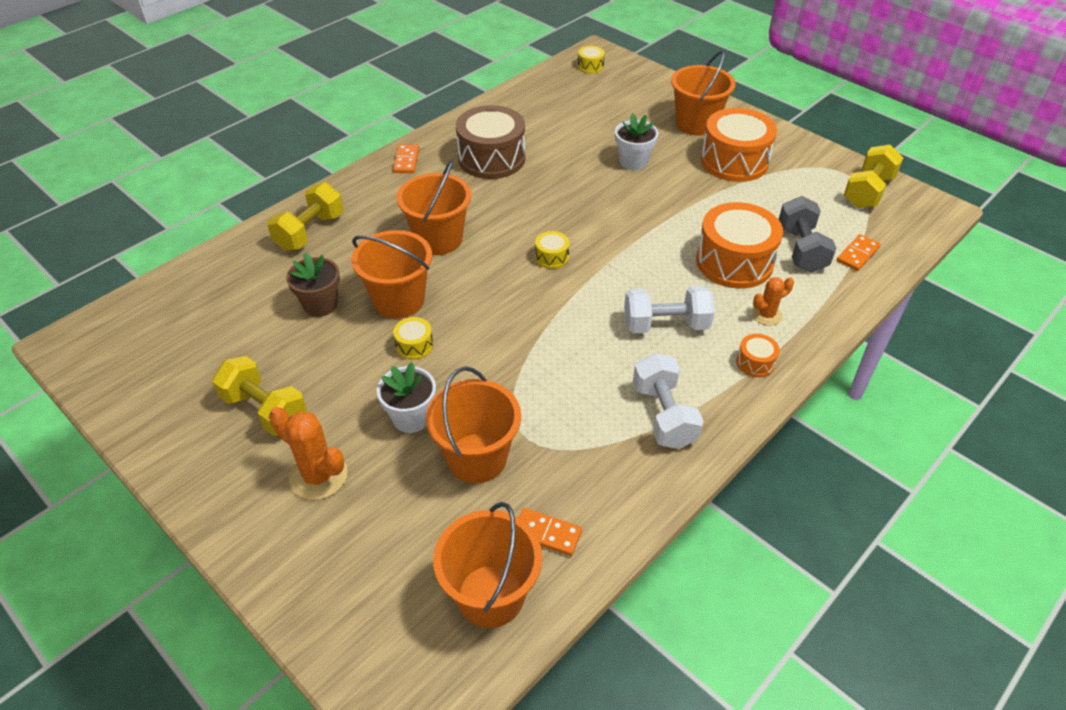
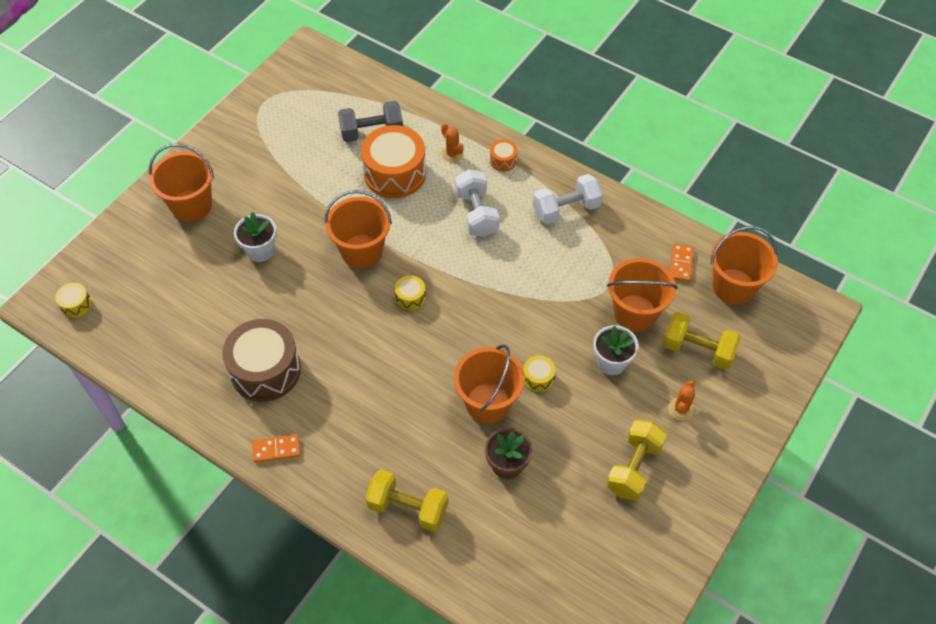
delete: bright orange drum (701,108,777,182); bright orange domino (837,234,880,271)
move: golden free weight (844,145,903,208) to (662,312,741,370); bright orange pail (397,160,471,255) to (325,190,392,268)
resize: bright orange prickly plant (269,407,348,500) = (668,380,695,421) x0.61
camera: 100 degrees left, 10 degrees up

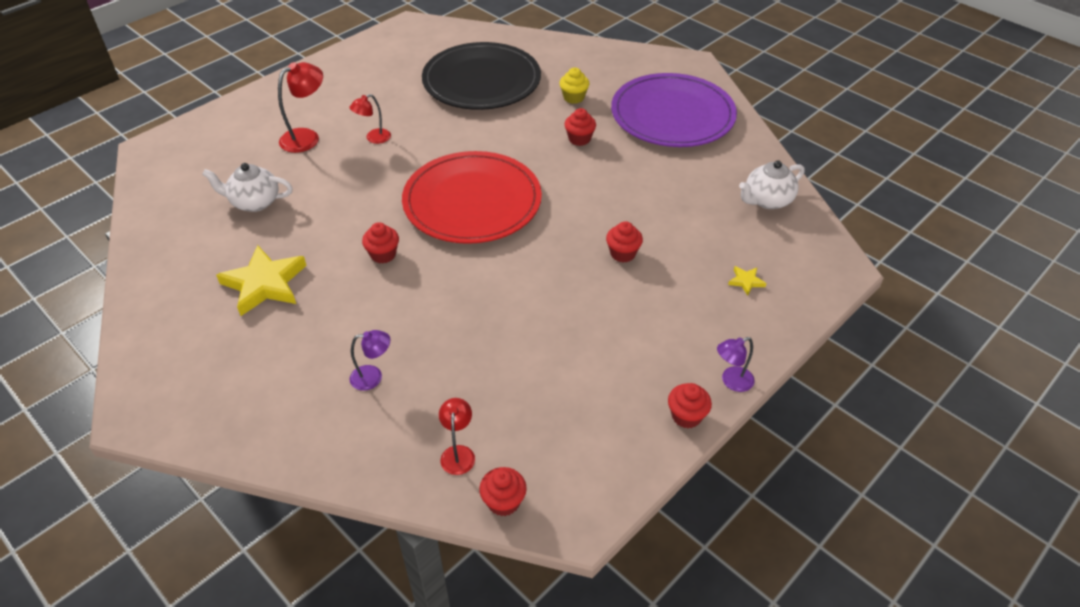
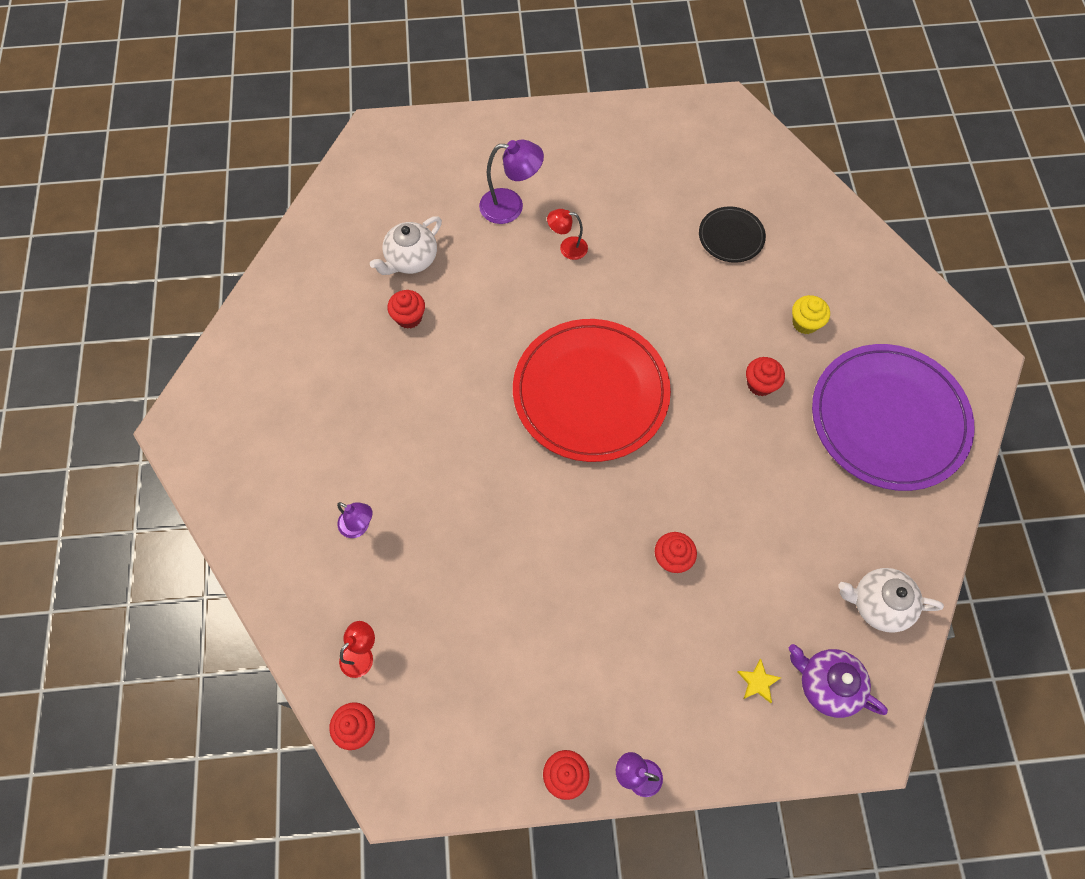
delete: golden star (216,245,307,316)
insert: purple china teapot (789,644,888,718)
move: red cupcake (362,222,399,263) to (387,290,425,329)
recolor: red desk lamp (278,62,323,153) to purple desk lamp (479,140,544,224)
rotate: pure white china teapot (202,163,293,212) = (370,216,442,275) 90 degrees counterclockwise
resize: ebony plate (422,42,541,110) = (699,206,766,263) x0.46
camera: 40 degrees right, 20 degrees up

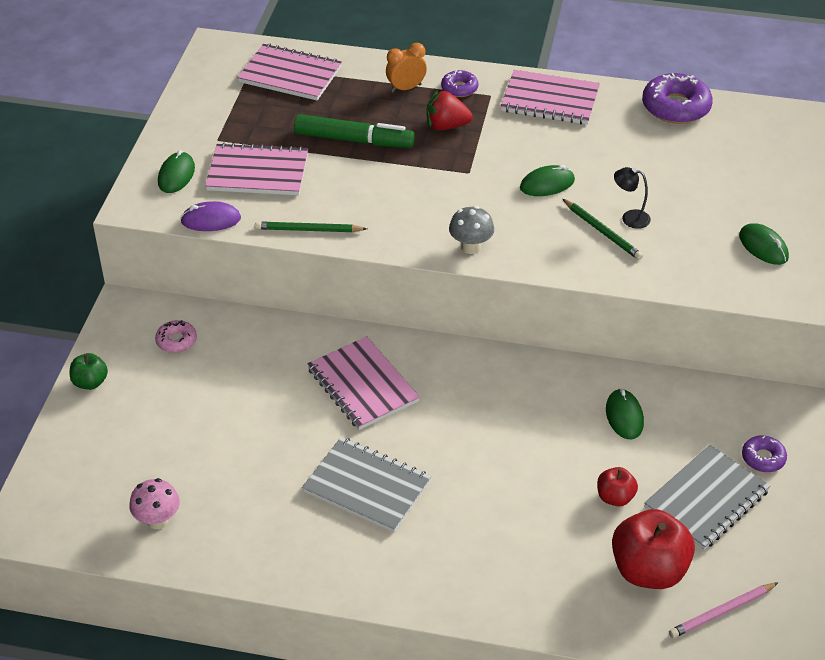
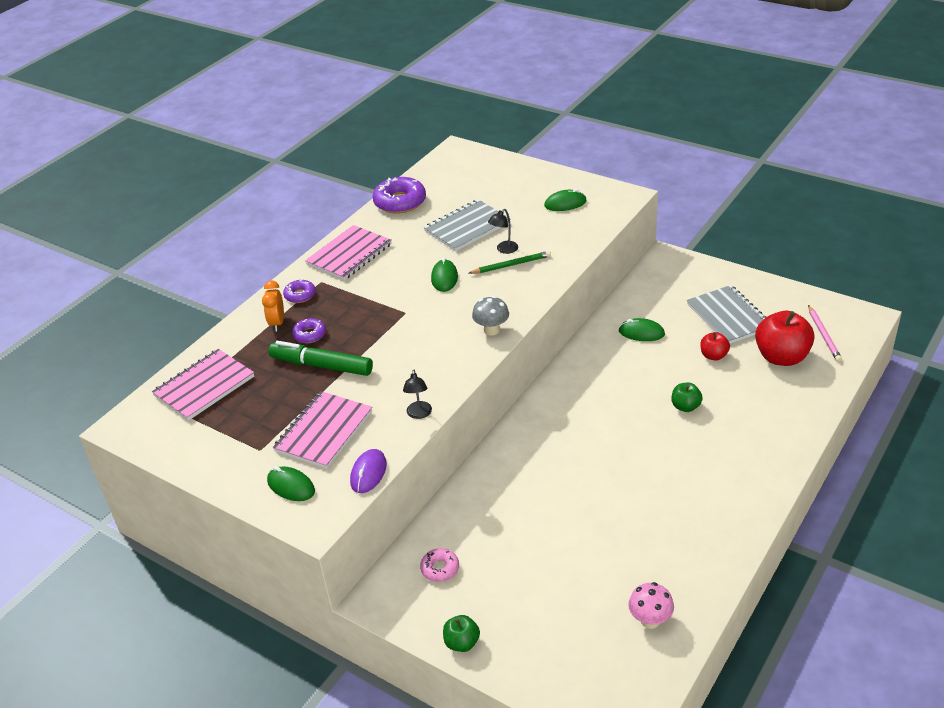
delete: red strawberry (426,90,473,130); rosy notebook (307,336,420,430)
insert: leaf-green apple (671,383,703,412)
move: purple doughnut (742,435,787,472) to (292,318,326,343); grey notebook (302,437,432,532) to (424,199,508,252)
replace: leaf-green lead pencil (255,221,367,232) to ebony desk lamp (403,370,432,419)
rotate: leaf-green marker pen (294,114,415,148) = (269,341,373,376) 105 degrees counterclockwise
camera: 65 degrees left, 5 degrees down

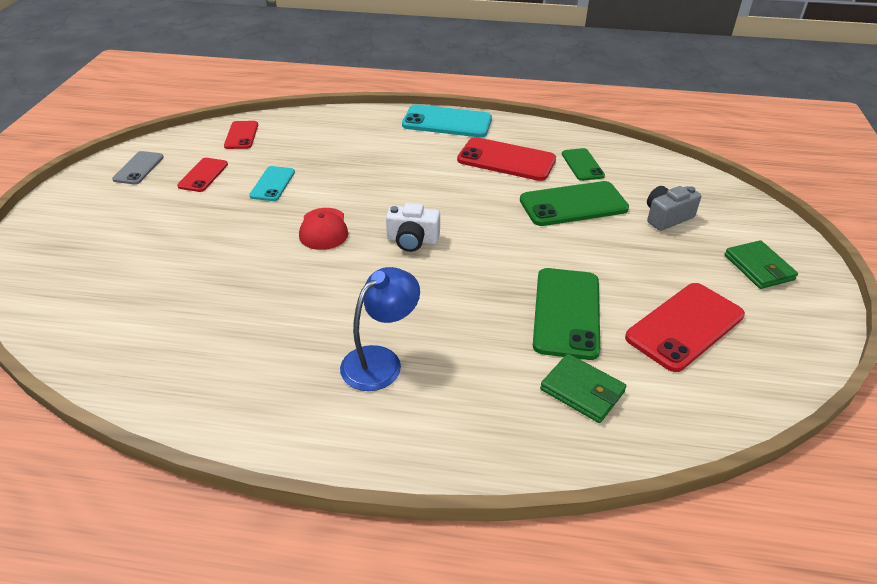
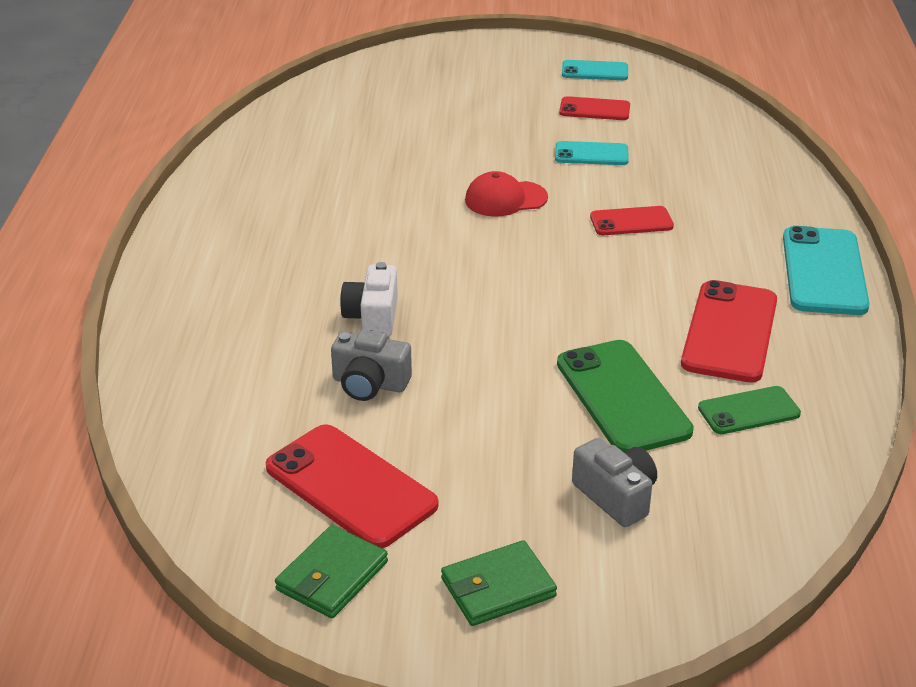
delete: royal blue desk lamp (340,267,420,391)
move: red smartphone (224,121,258,149) to (590,206,674,235); pure white compact camera (386,203,440,252) to (340,262,398,337); leaf-green wallet (540,354,626,423) to (275,525,388,618)
replace: leaf-green smartphone (533,268,600,360) to grey compact camera (331,329,412,401)
recolor: grey smartphone (112,151,164,184) to teal smartphone (562,60,628,80)
camera: 85 degrees right, 5 degrees down

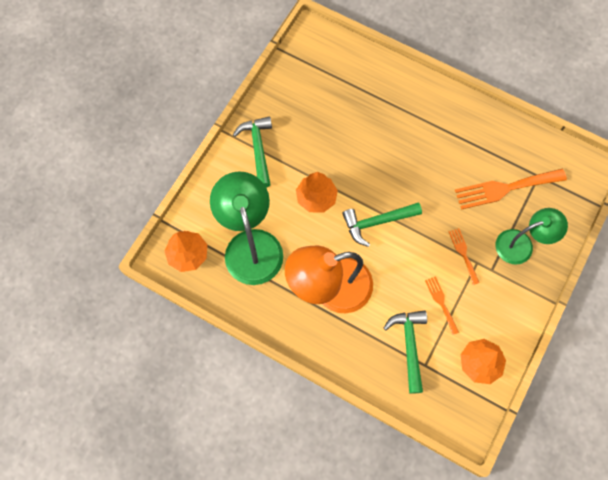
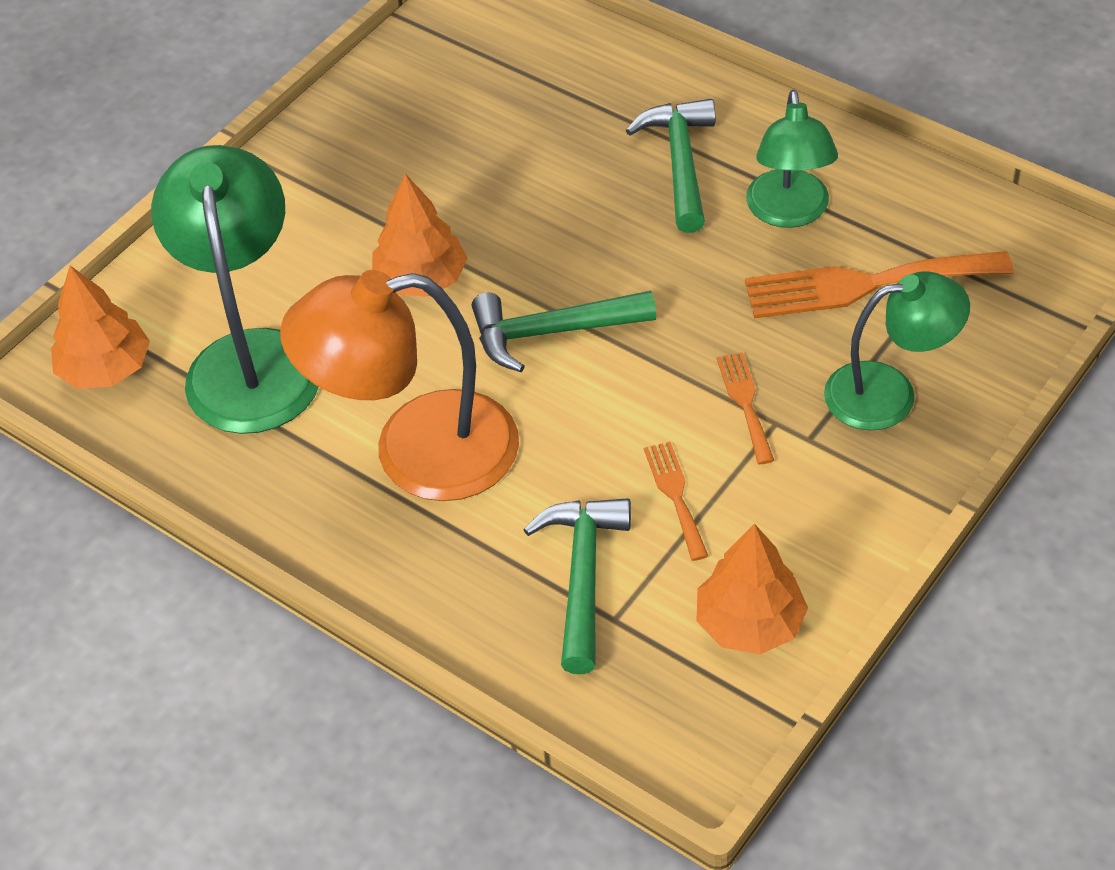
insert: leaf-green desk lamp (746,90,838,228)
move: leaf-green claw hammer (233,116,272,188) to (626,99,715,233)
camera: 10 degrees right, 20 degrees down

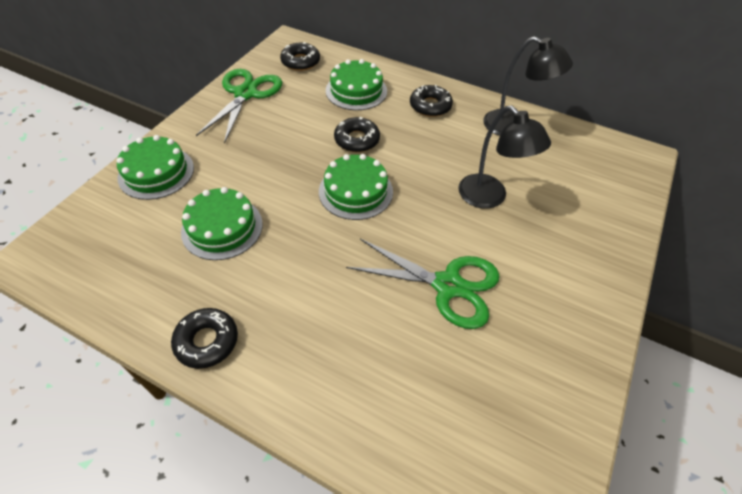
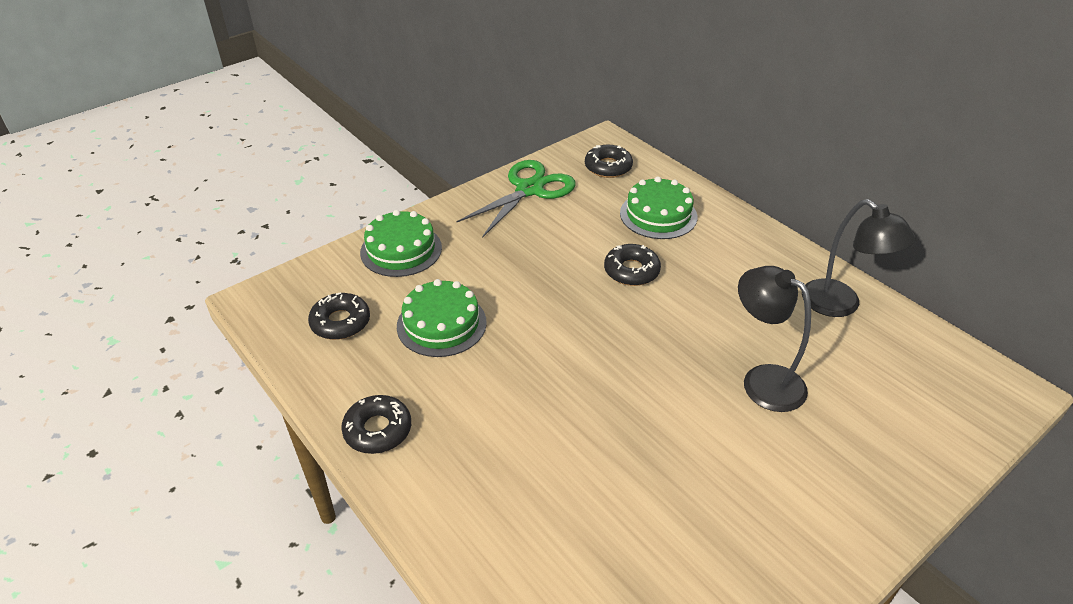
delete: leaf-green layer cake (319,154,393,220); leaf-green pair of scissors (346,239,500,329)
move: ebony doughnut (410,85,453,117) to (308,292,370,340)
rotate: ebony desk lamp (458,105,551,209) = (738,266,811,412) 150 degrees clockwise
camera: 25 degrees right, 10 degrees down

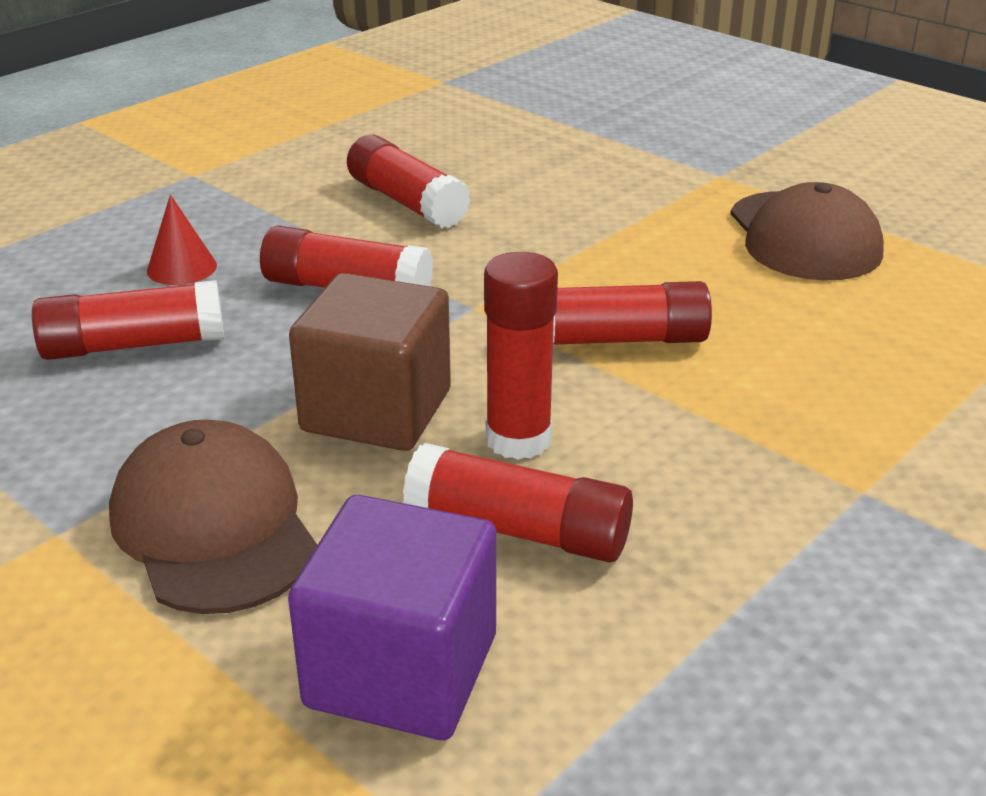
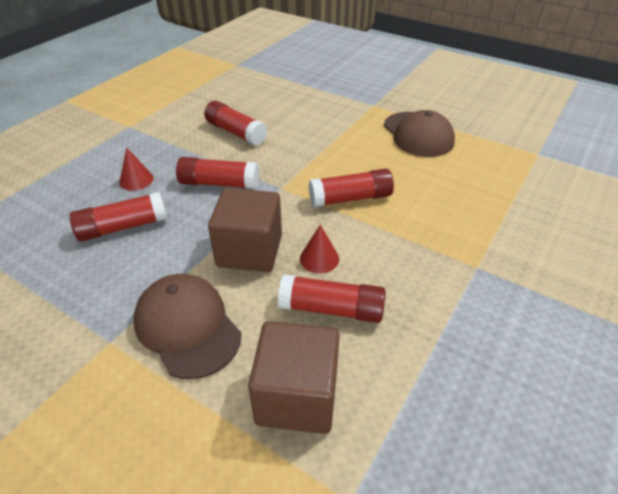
replace: red glue (484,252,558,460) to red cone shape (300,225,339,273)
recolor: purple cube (288,495,496,740) to russet cube (248,321,340,434)
camera: 10 degrees left, 10 degrees up

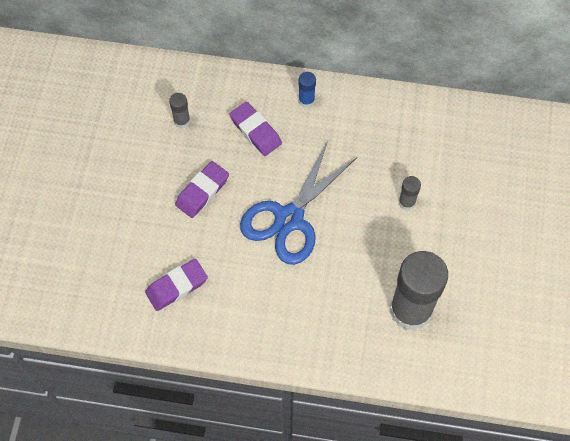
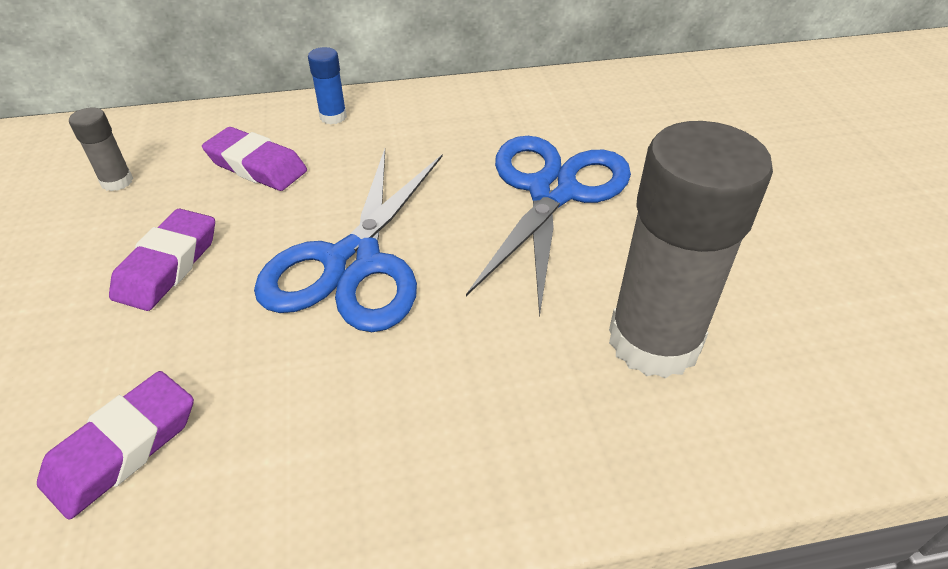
replace: grey glue (399,176,421,210) to royal blue pair of scissors (466,136,631,318)
camera: 20 degrees left, 20 degrees down

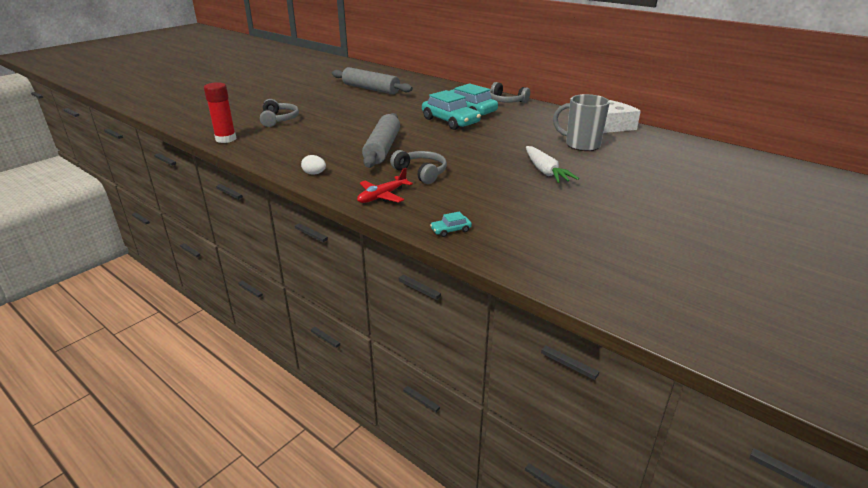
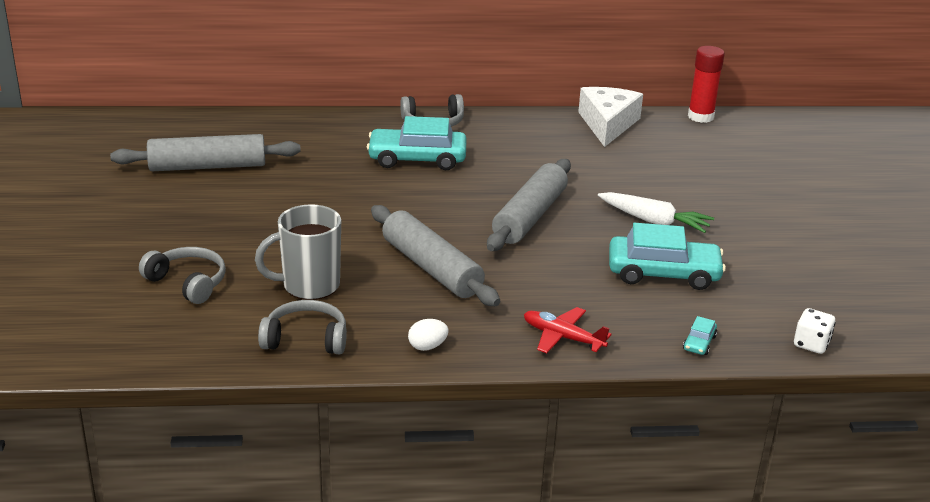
insert: grey rolling pin (487,159,571,251); pure white die (794,308,836,354)
move: red glue (204,82,236,143) to (688,46,725,123); teal automobile (422,90,481,130) to (609,223,726,290); grey tea mug (553,94,610,151) to (255,204,341,300); grey over-ear headphones (390,150,447,184) to (258,300,347,354)
rotate: red toy plane (357,168,413,203) = (524,307,611,353) 120 degrees clockwise
camera: 45 degrees left, 0 degrees up

